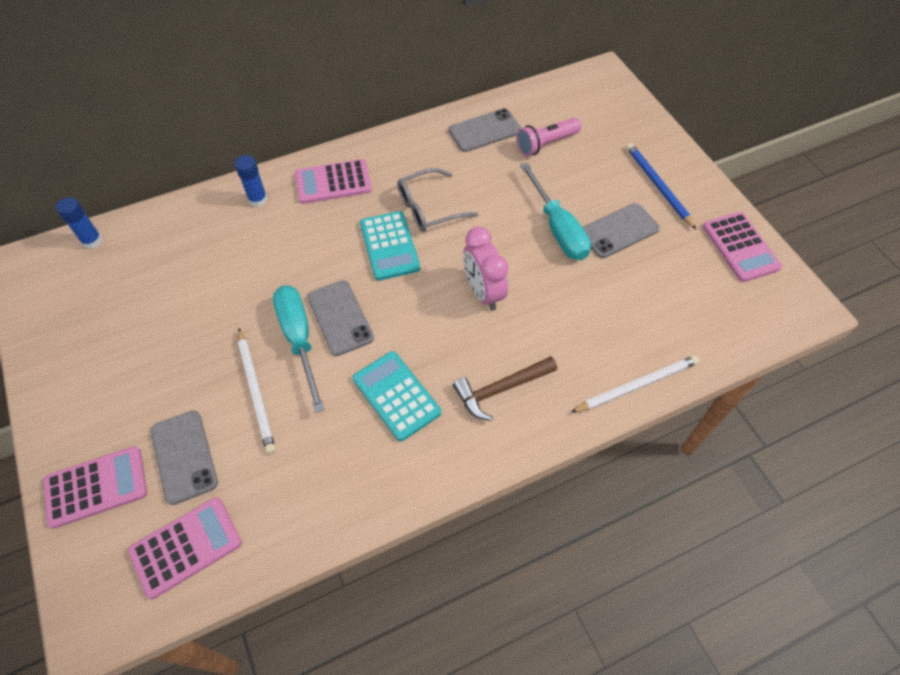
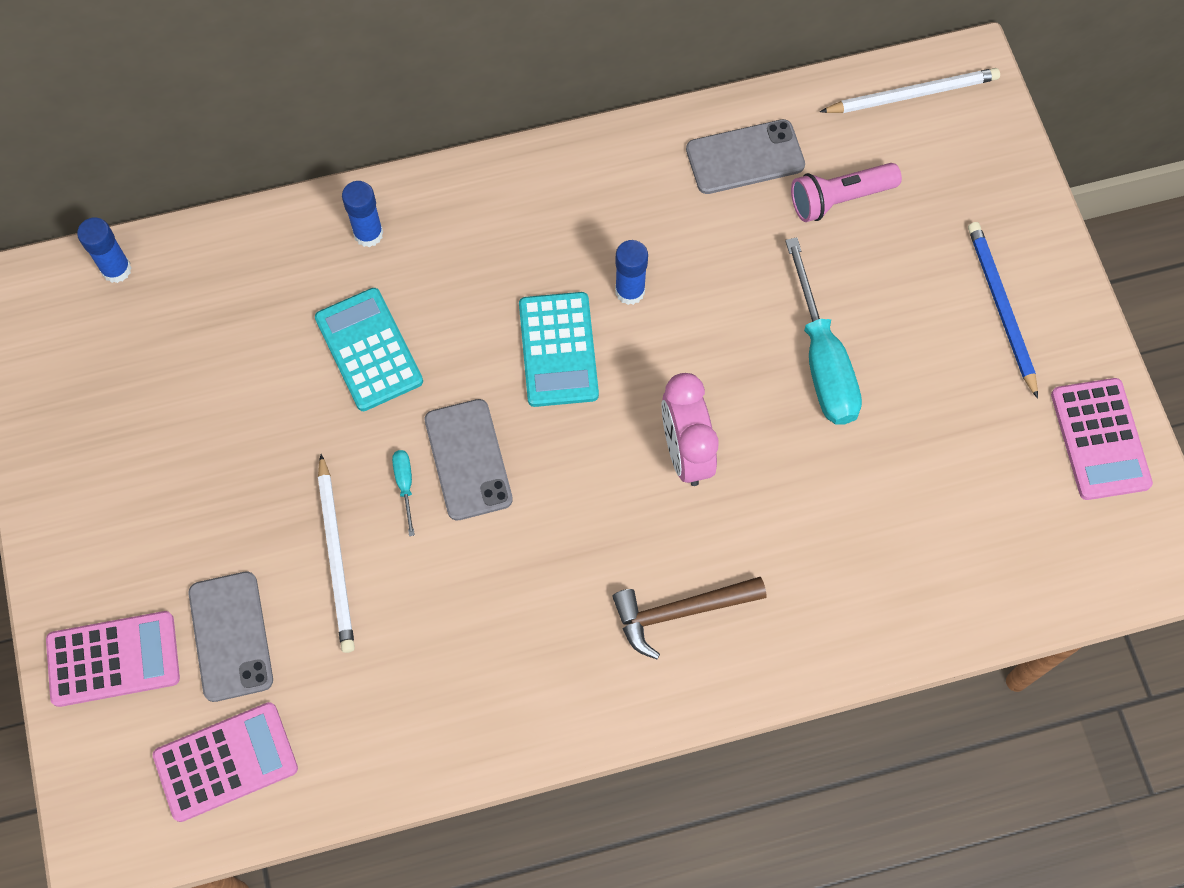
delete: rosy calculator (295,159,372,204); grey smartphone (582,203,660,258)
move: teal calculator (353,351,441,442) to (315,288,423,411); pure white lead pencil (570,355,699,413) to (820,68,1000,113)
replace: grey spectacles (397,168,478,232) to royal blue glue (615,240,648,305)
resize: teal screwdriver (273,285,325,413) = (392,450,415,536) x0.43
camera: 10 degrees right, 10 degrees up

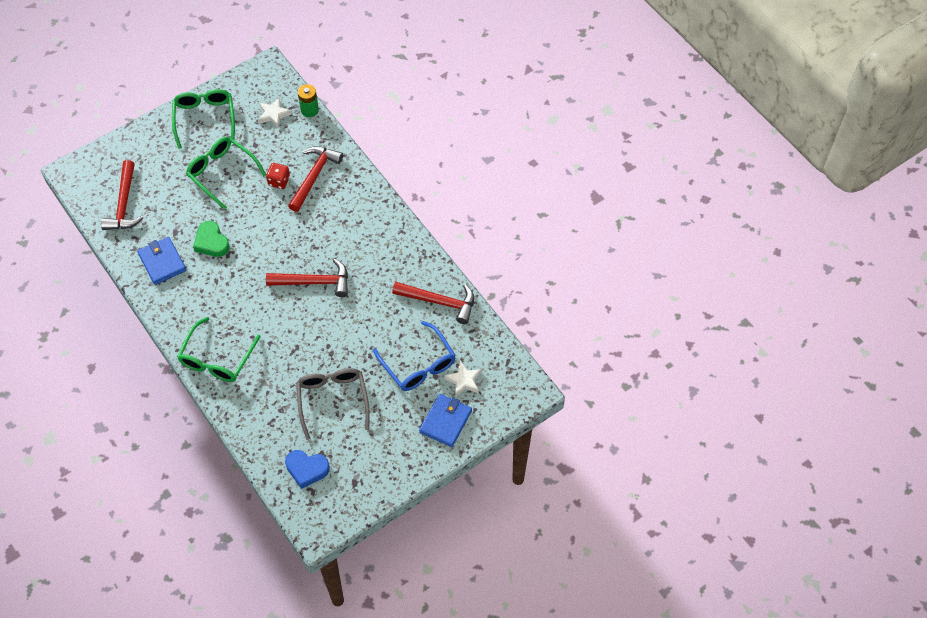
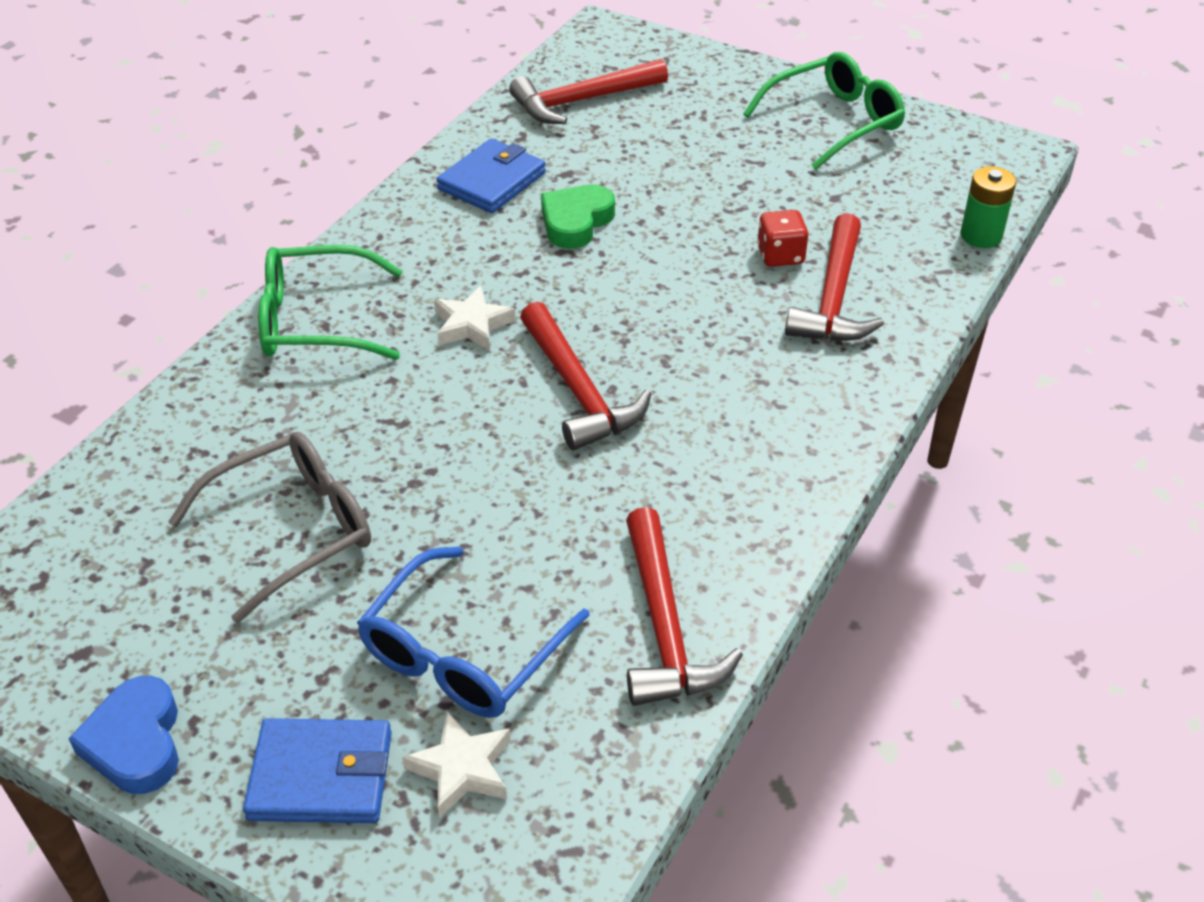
delete: leaf-green spectacles (186,137,266,210)
move: pure white star (258,98,292,128) to (434,286,516,351); royal blue heart shape (285,450,330,489) to (69,676,179,794)
rotate: red claw hammer (288,146,343,212) = (785,213,884,341) 105 degrees clockwise
camera: 65 degrees right, 15 degrees down

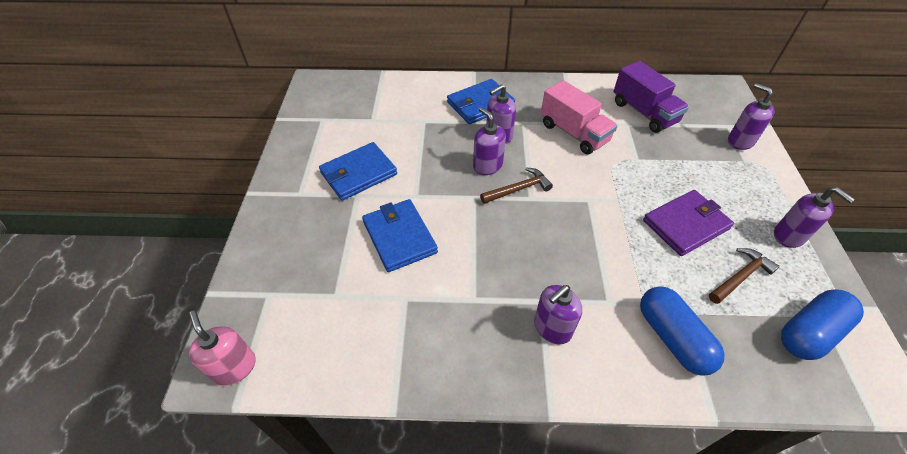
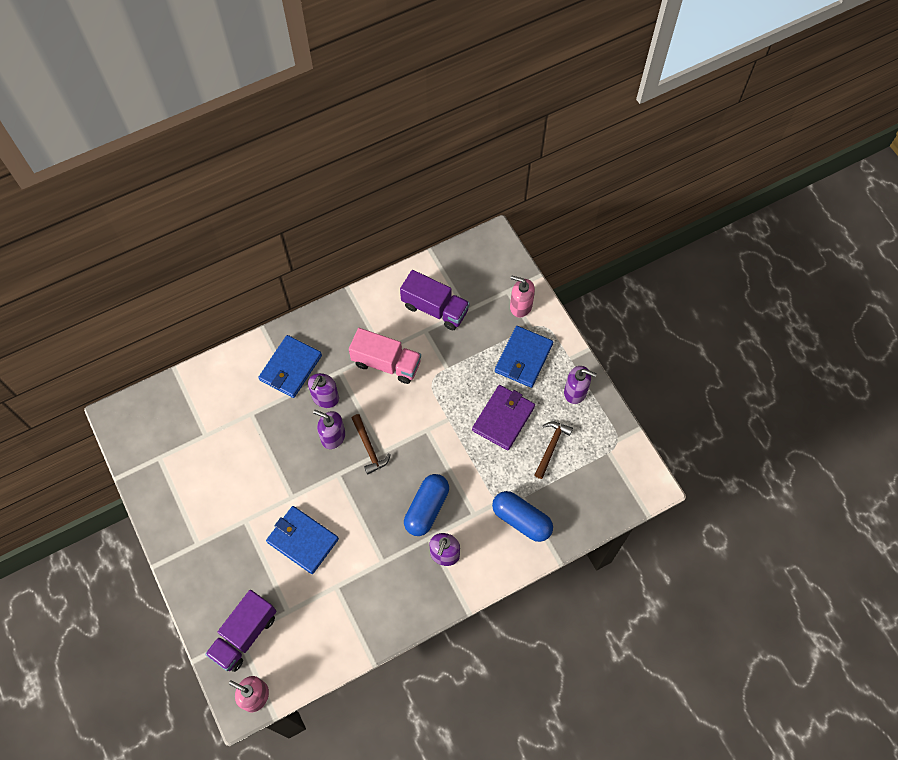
insert: purple toy truck (205,590,277,672)
move: royal blue wallet (319,142,397,201) to (495,326,553,388); royal blue pill shape (781,289,864,360) to (404,474,449,536)
recolor: purple soap pump (728,83,774,150) to rosy soap pump (510,276,535,317)
rotate: russet claw hammer (480,167,553,204) = (352,414,391,475) 120 degrees clockwise
camera: 30 degrees left, 15 degrees up

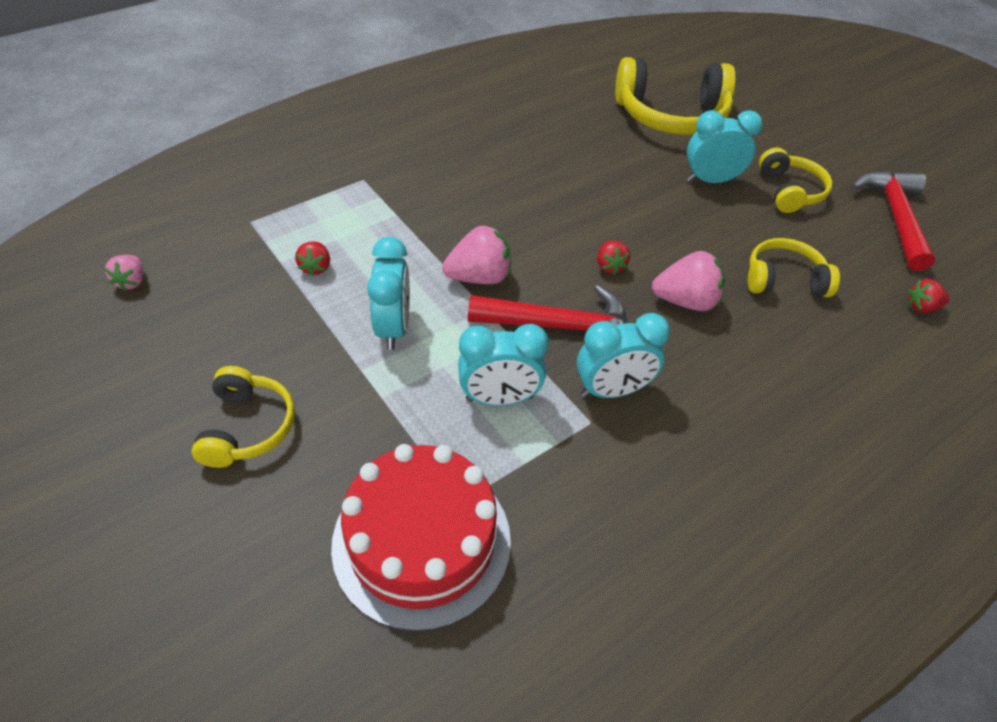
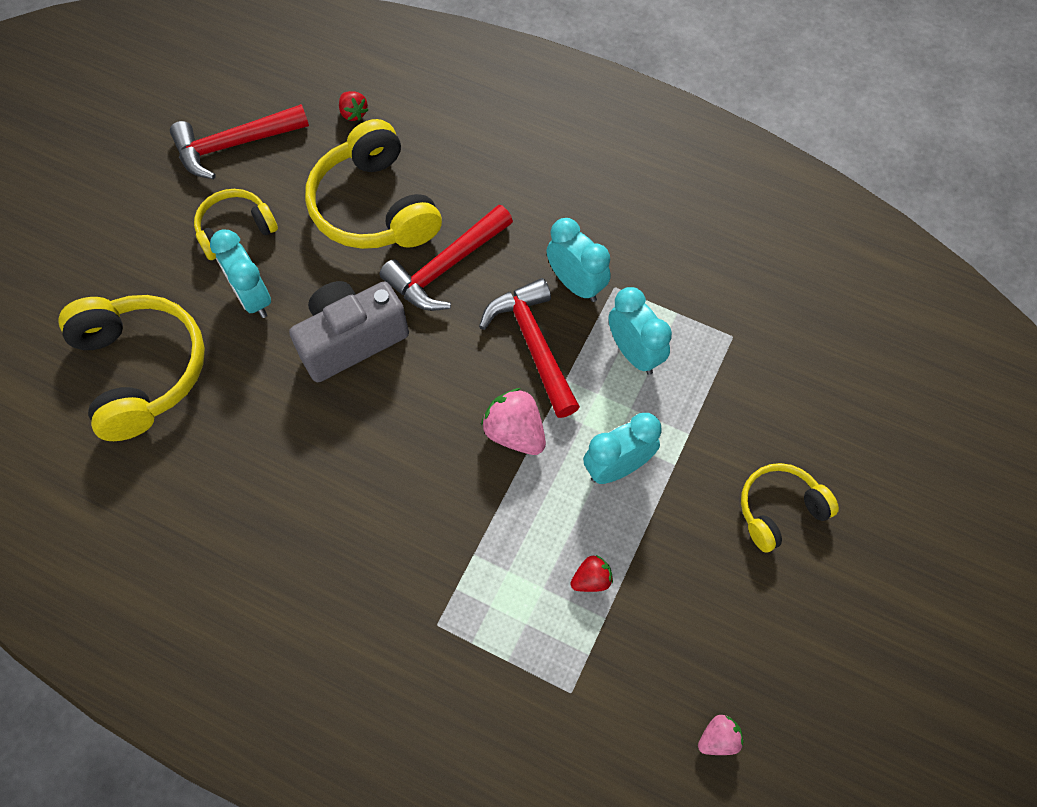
delete: red strawberry (597,241,630,275); red layer cake (331,444,511,631)
insert: grey compact camera (289,281,409,382)
replace: rosy strawberry (652,251,725,311) to red claw hammer (379,205,513,311)
resize: golden over-ear headphones (748,238,840,298) = (305,119,442,249) x1.74
camera: 115 degrees left, 15 degrees up

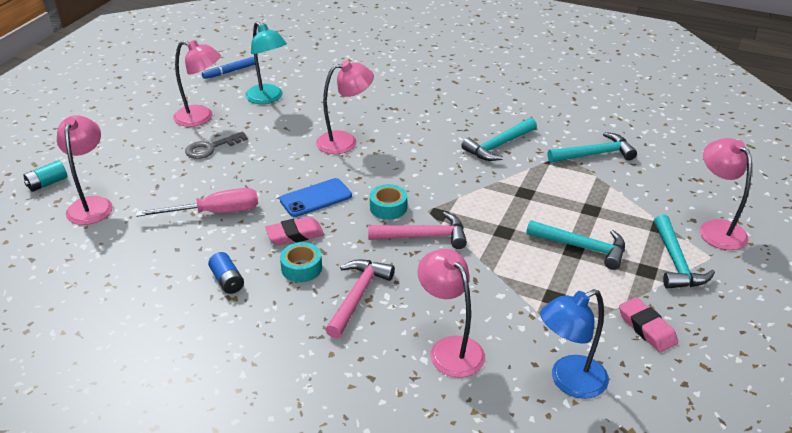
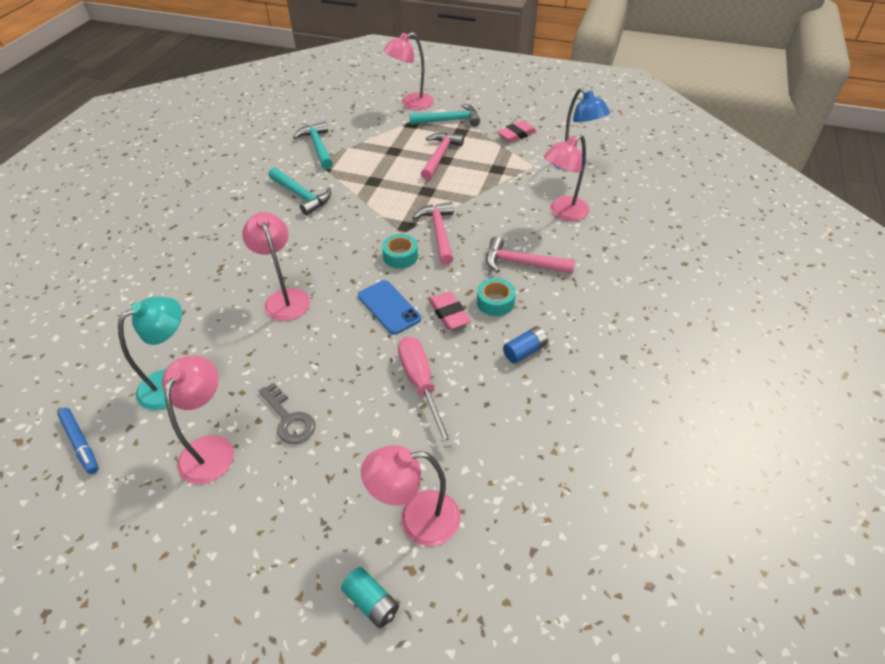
recolor: teal claw hammer (526,220,625,270) to rosy claw hammer (421,133,464,180)
camera: 95 degrees left, 10 degrees up

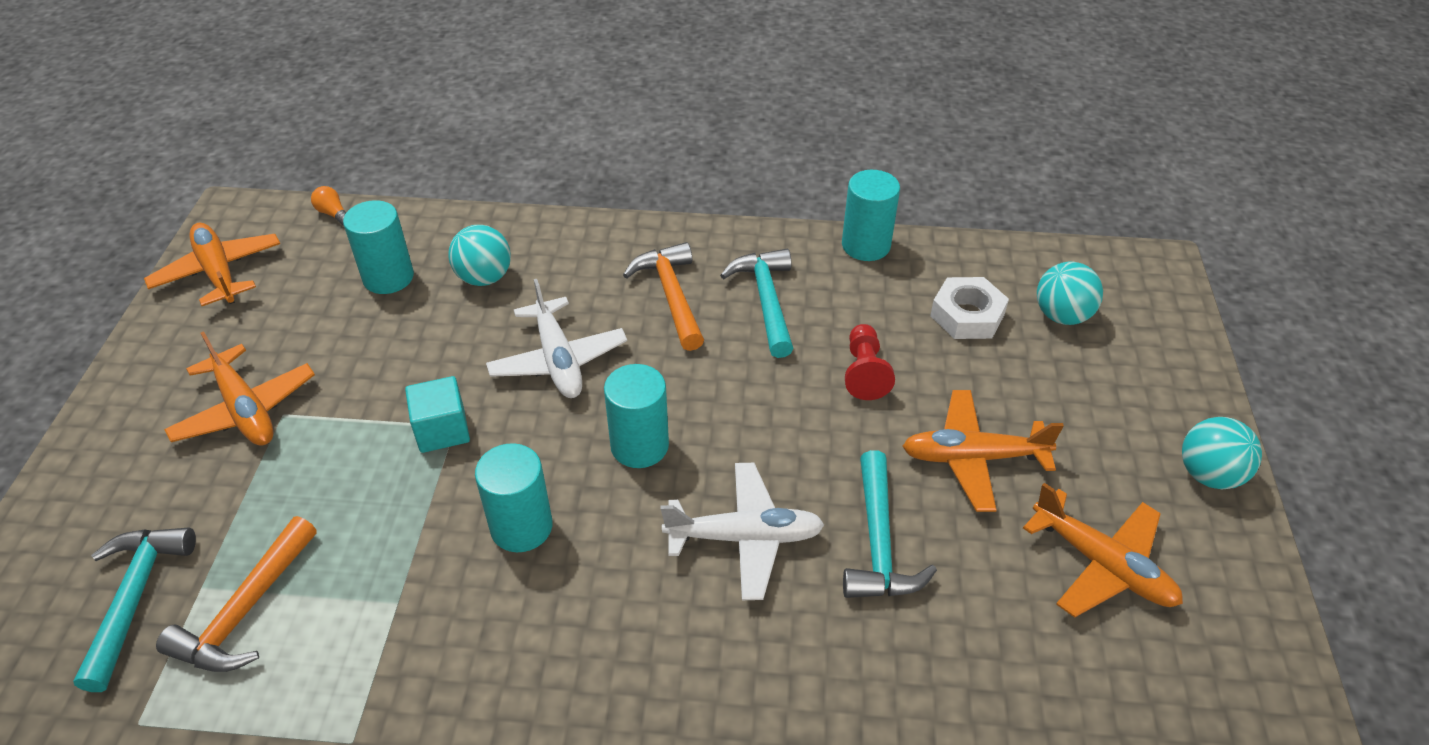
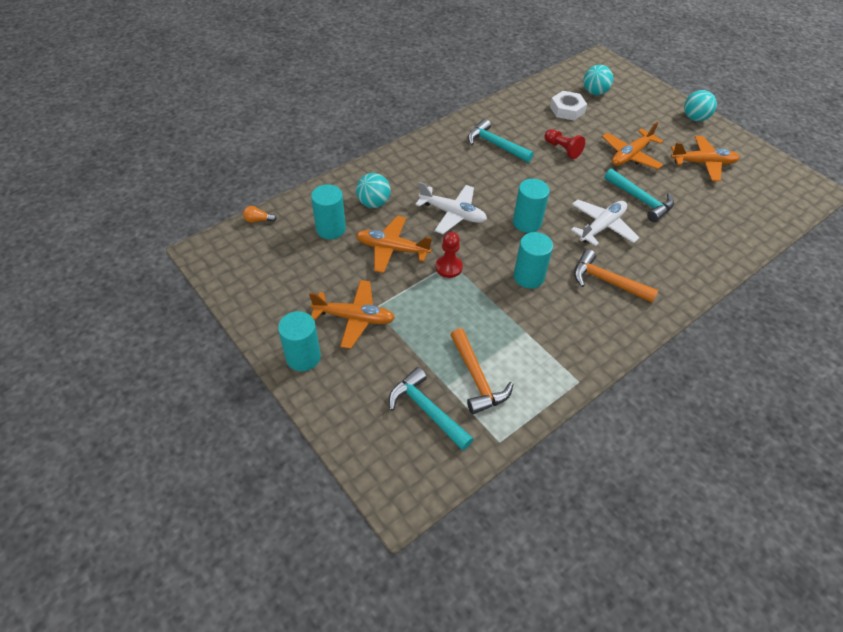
move: teal cylinder (842,170,900,261) to (278,311,321,371); bright orange toy plane (144,223,280,306) to (356,216,432,273); bright orange claw hammer (623,242,704,351) to (574,249,659,303)
replace: teal cube (405,376,470,453) to red pawn (436,232,463,278)
camera: 45 degrees left, 5 degrees up

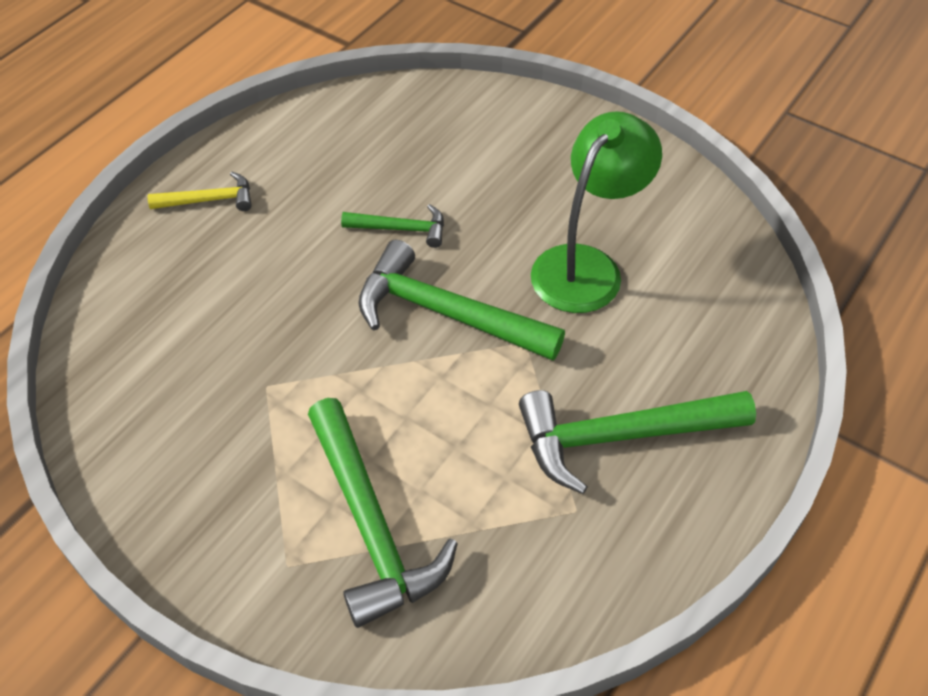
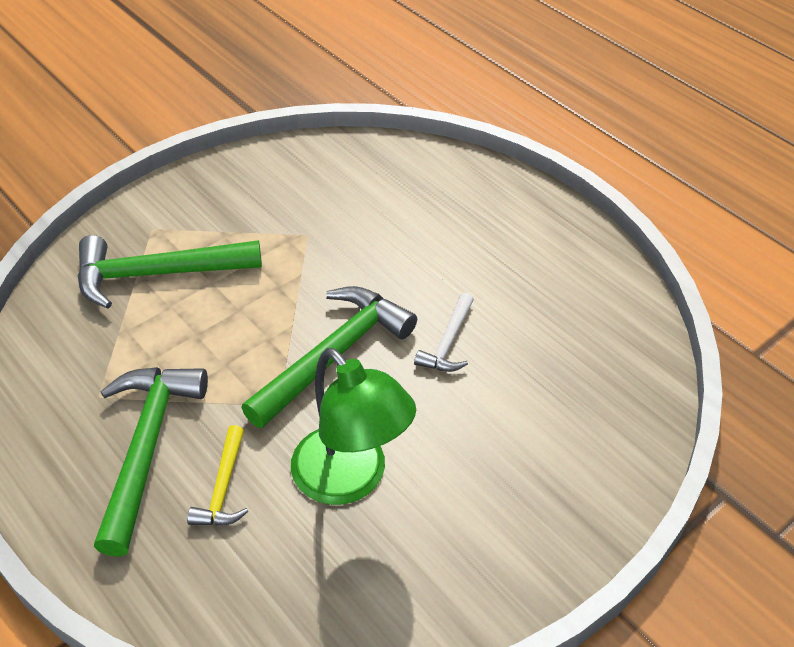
move: golden claw hammer (148,172,252,211) to (187,425,248,526)
recolor: leaf-green claw hammer (341,204,444,248) to pure white claw hammer (414,293,474,372)
camera: 105 degrees right, 5 degrees down

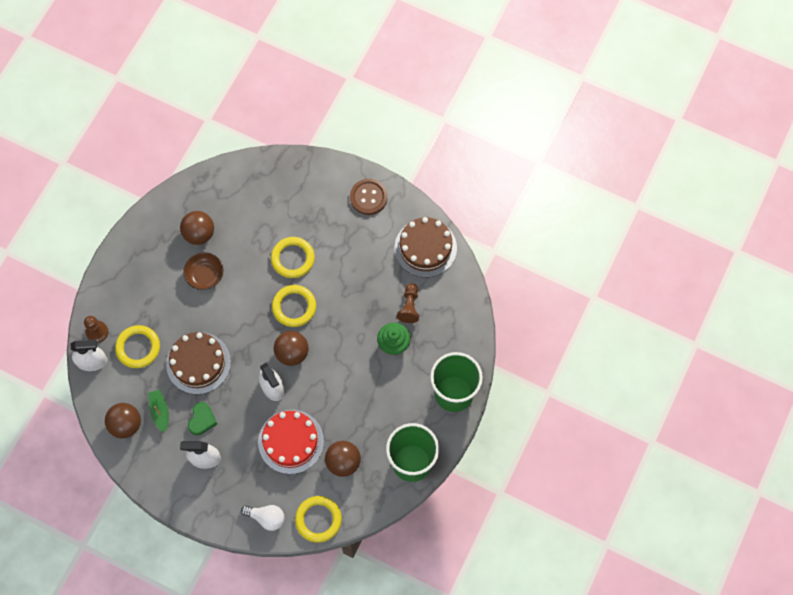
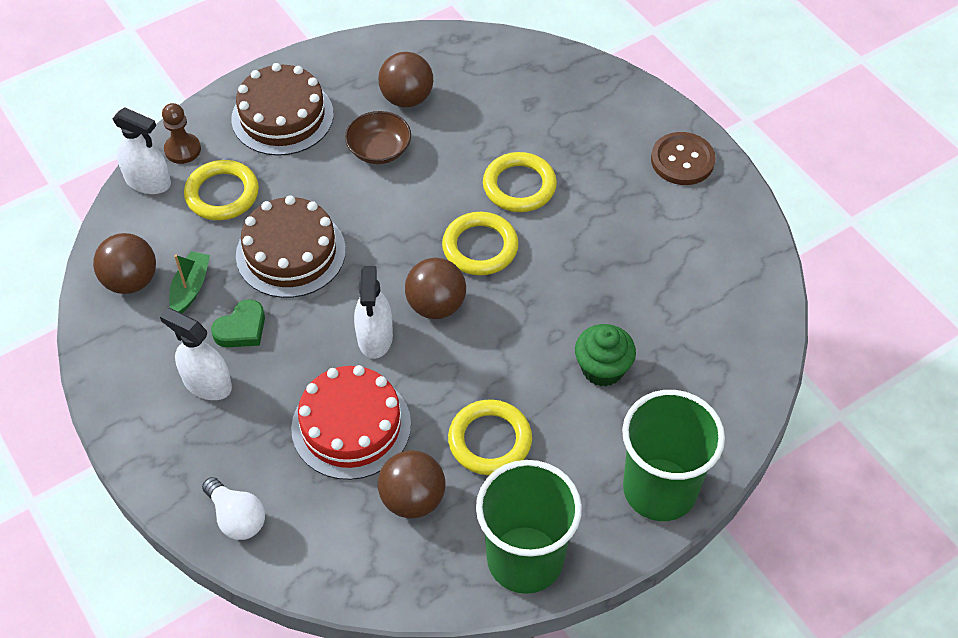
delete: russet pawn (397,283,419,323)
move: russet layer cake (395,217,457,277) to (231,63,334,156); golden hoop (295,496,342,543) to (448,399,532,475)
camera: 30 degrees right, 15 degrees down

